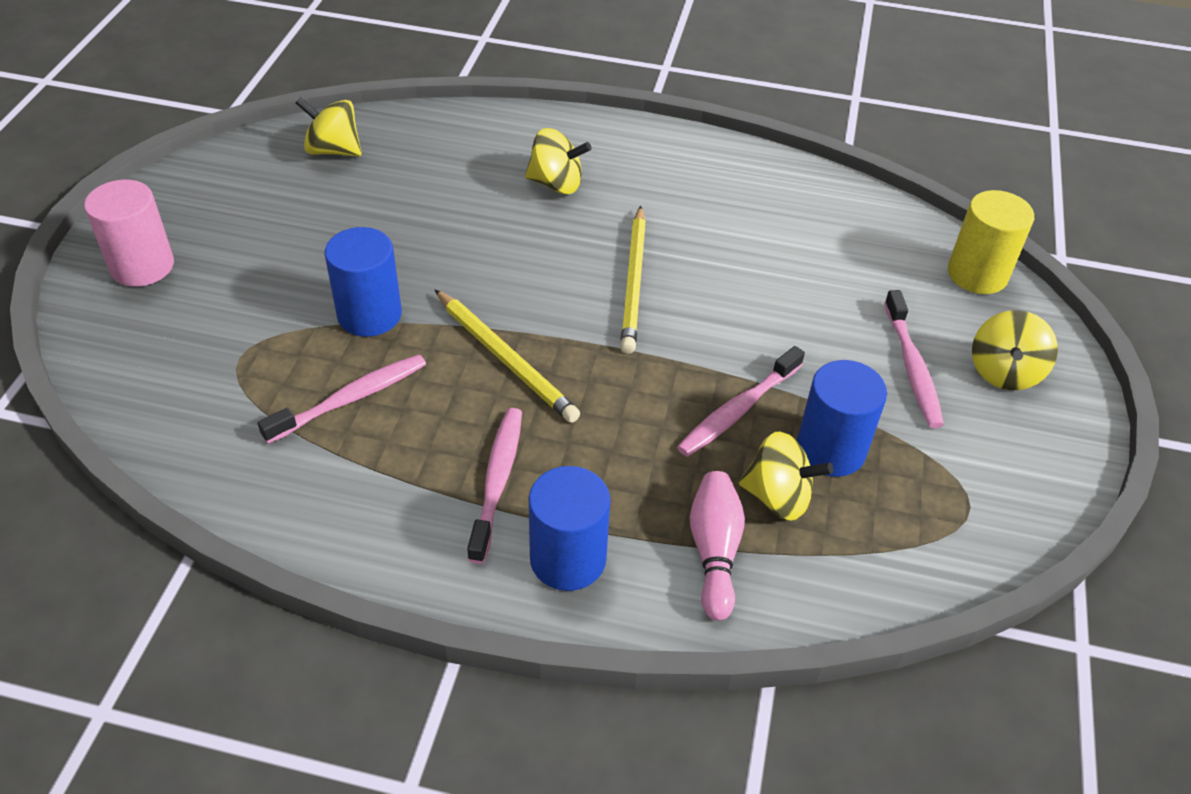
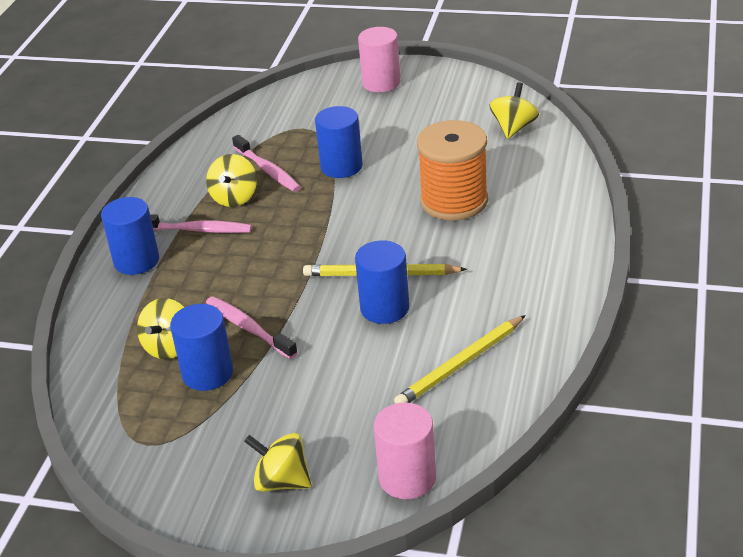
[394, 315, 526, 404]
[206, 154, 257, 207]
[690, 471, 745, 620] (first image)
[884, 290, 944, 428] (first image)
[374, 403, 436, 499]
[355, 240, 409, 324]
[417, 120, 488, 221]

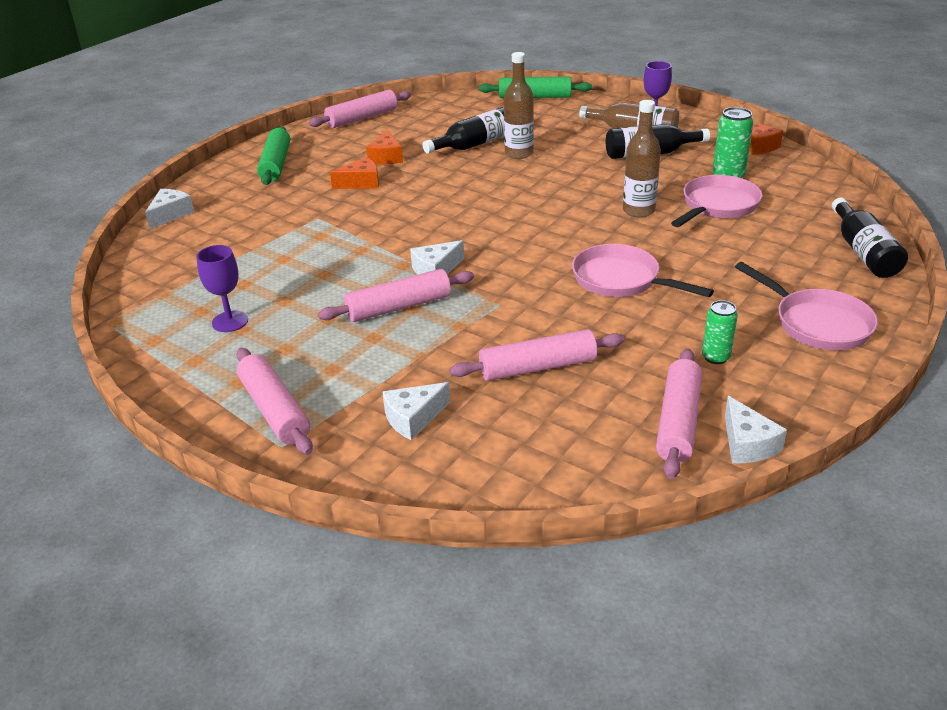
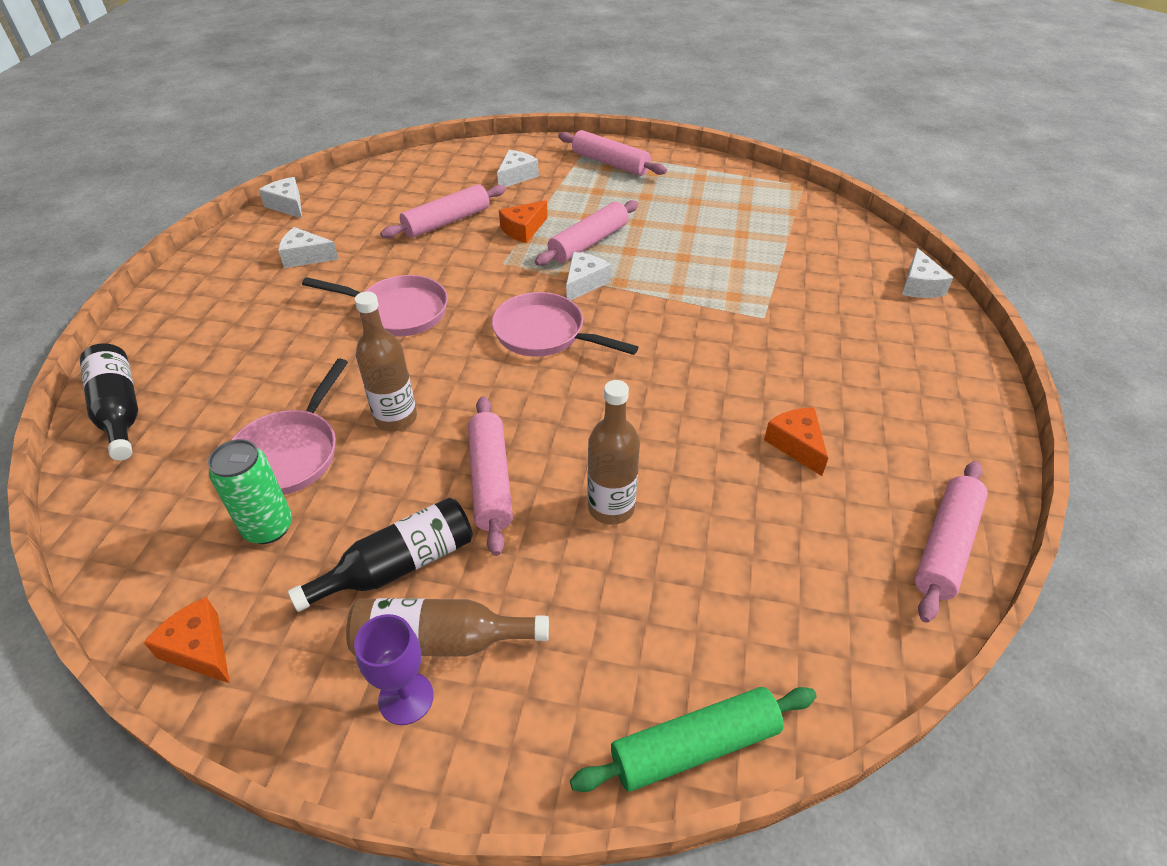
[196, 245, 248, 332] (first image)
[257, 126, 290, 185] (first image)
[499, 200, 548, 243]
[423, 107, 504, 154] (first image)
[468, 396, 513, 556]
[278, 227, 339, 268]
[492, 292, 638, 357]

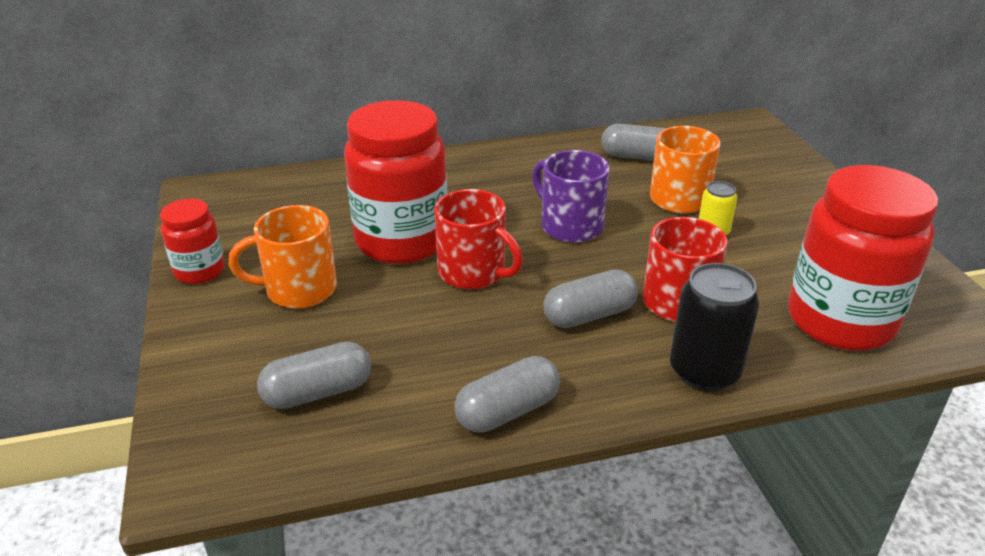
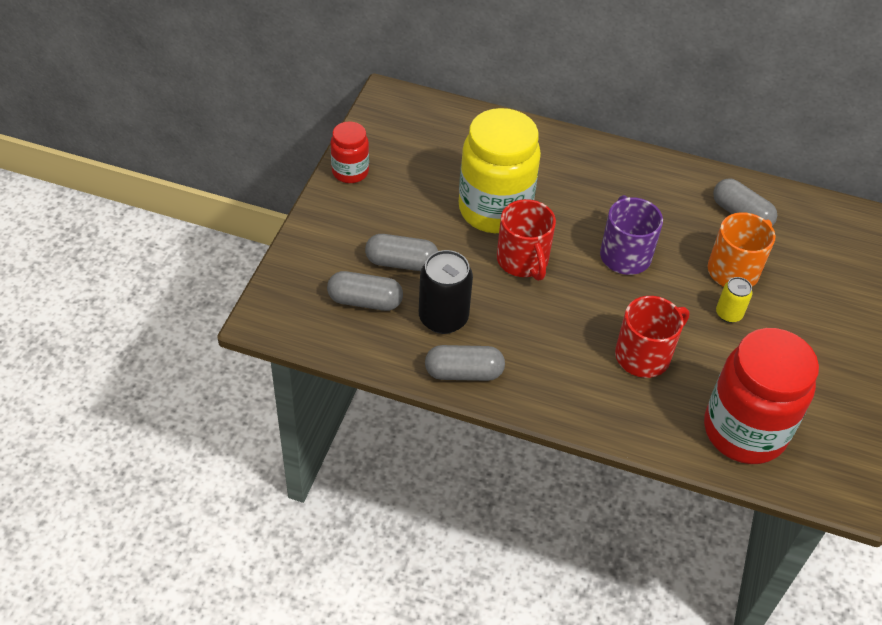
[228, 205, 337, 309] (first image)
[459, 108, 541, 233]
[365, 234, 438, 271]
[419, 250, 473, 334]

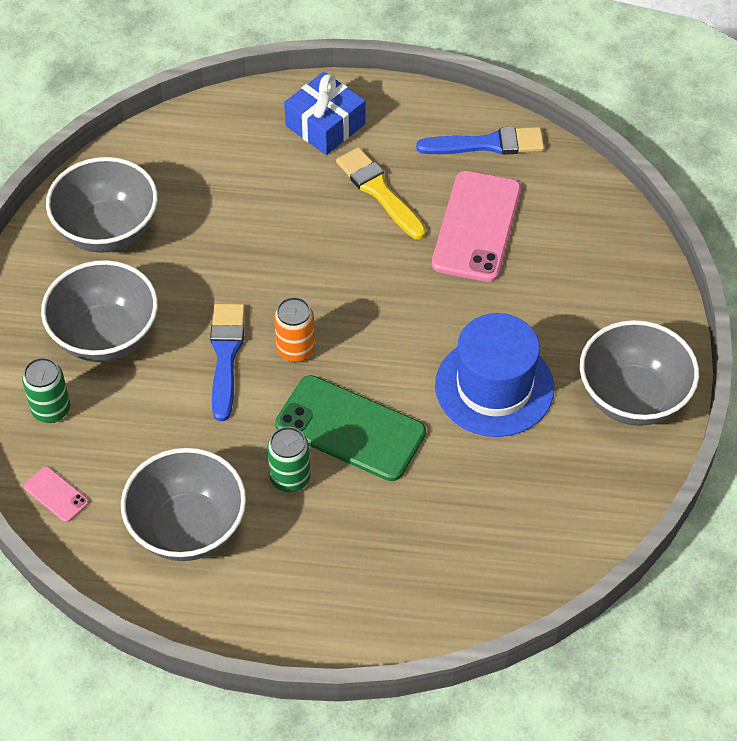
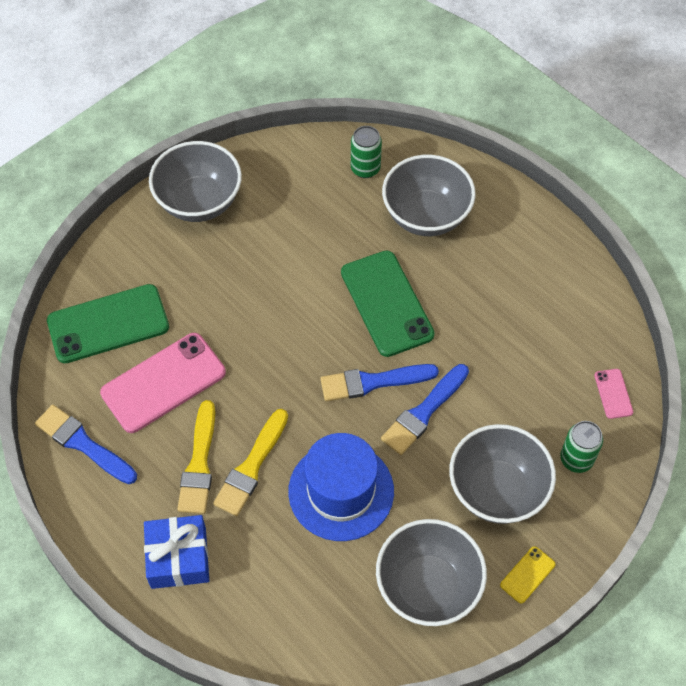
[382, 155, 476, 236]
[351, 126, 382, 178]
[320, 364, 439, 401]
[288, 433, 394, 541]
[47, 284, 169, 363]
[213, 409, 288, 516]
[500, 546, 555, 603]

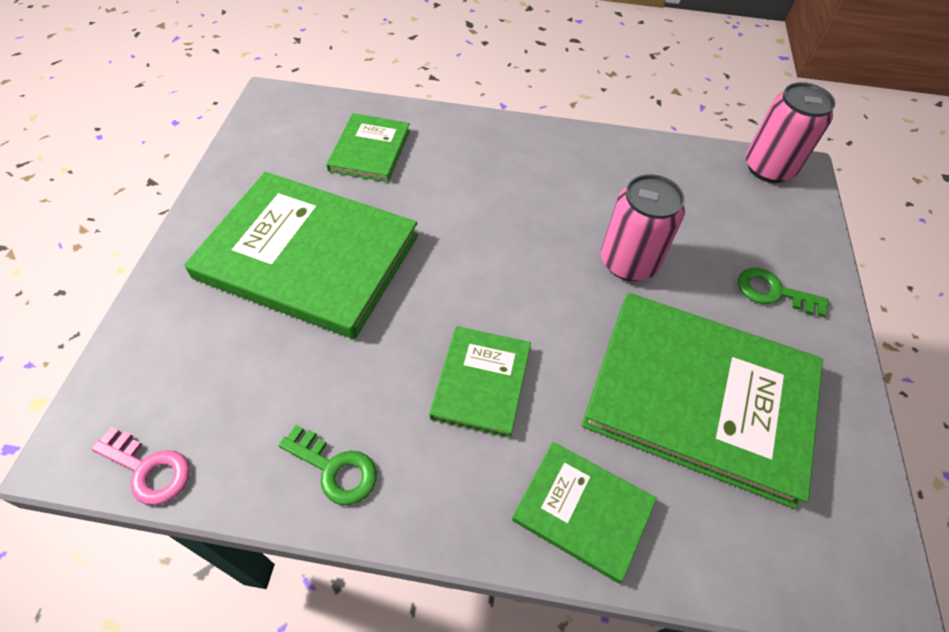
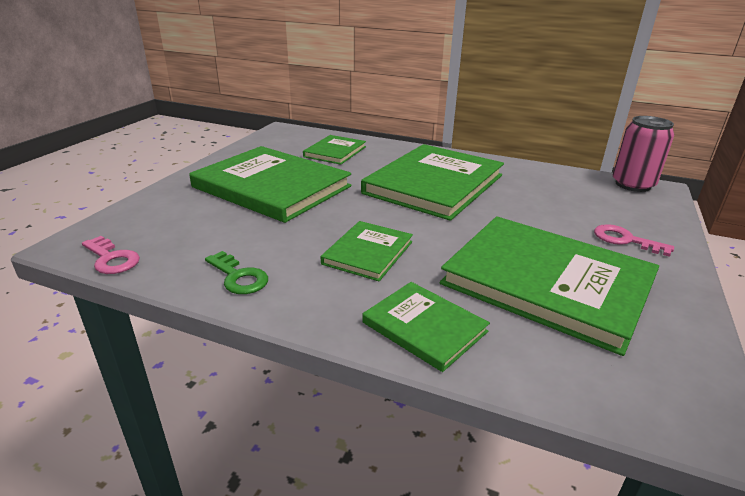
[601, 174, 685, 281] (first image)
[594, 224, 674, 257]
[361, 144, 504, 221]

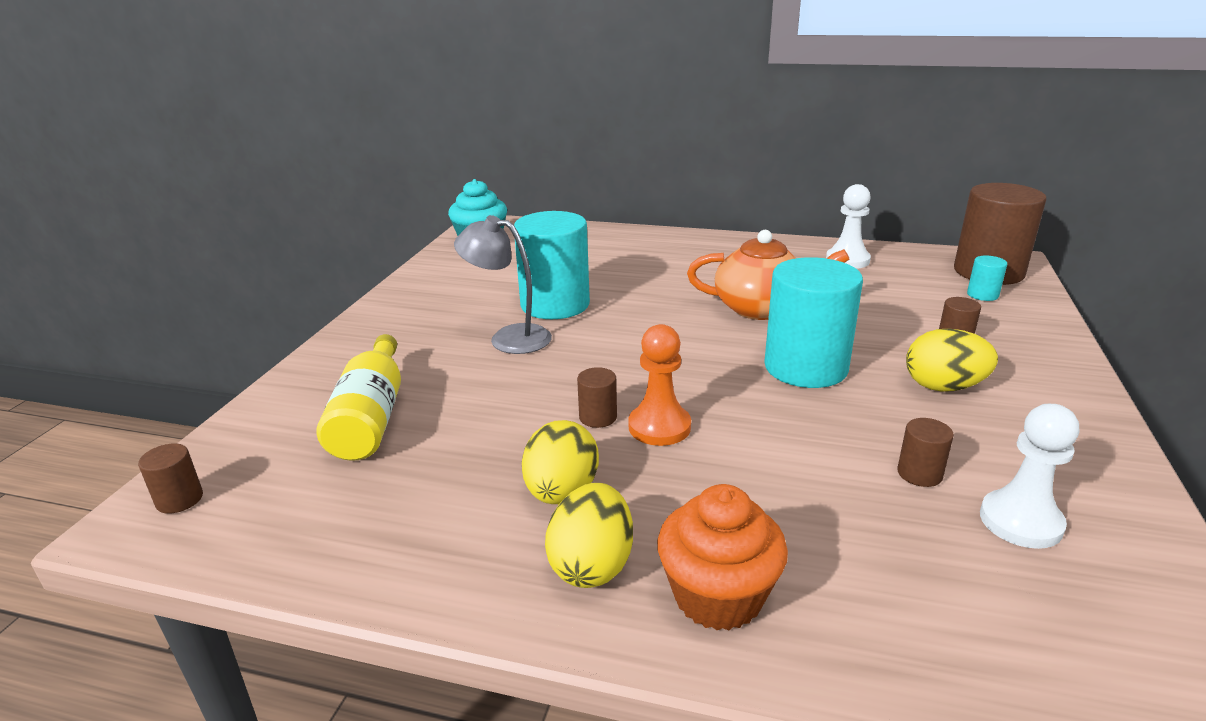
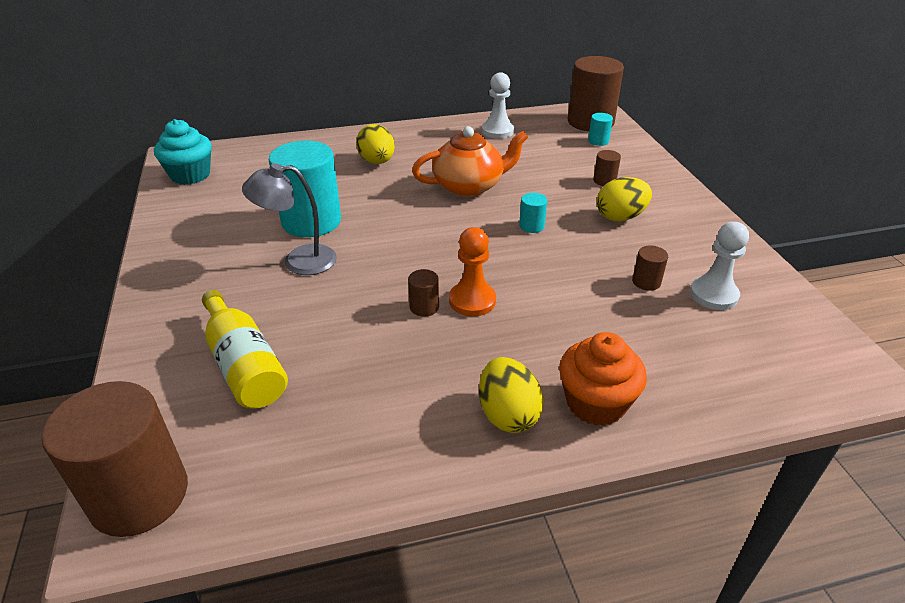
[42, 381, 188, 537]
[356, 124, 395, 164]
[519, 193, 547, 233]

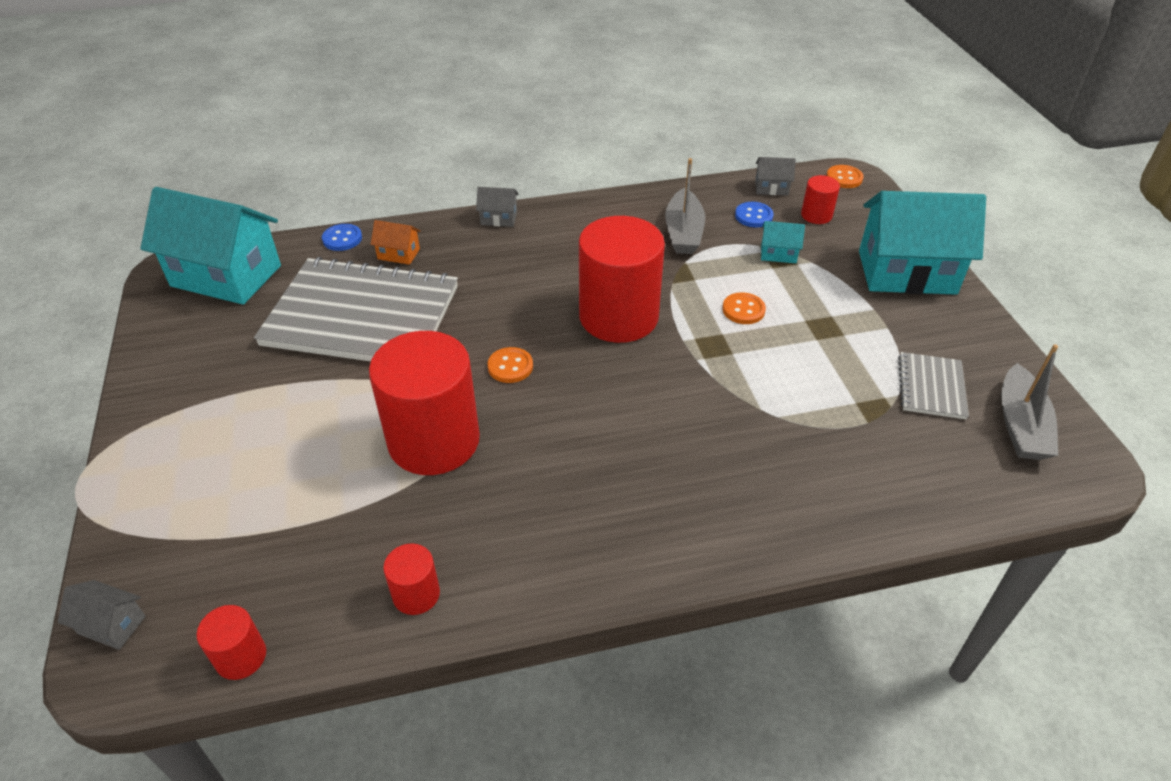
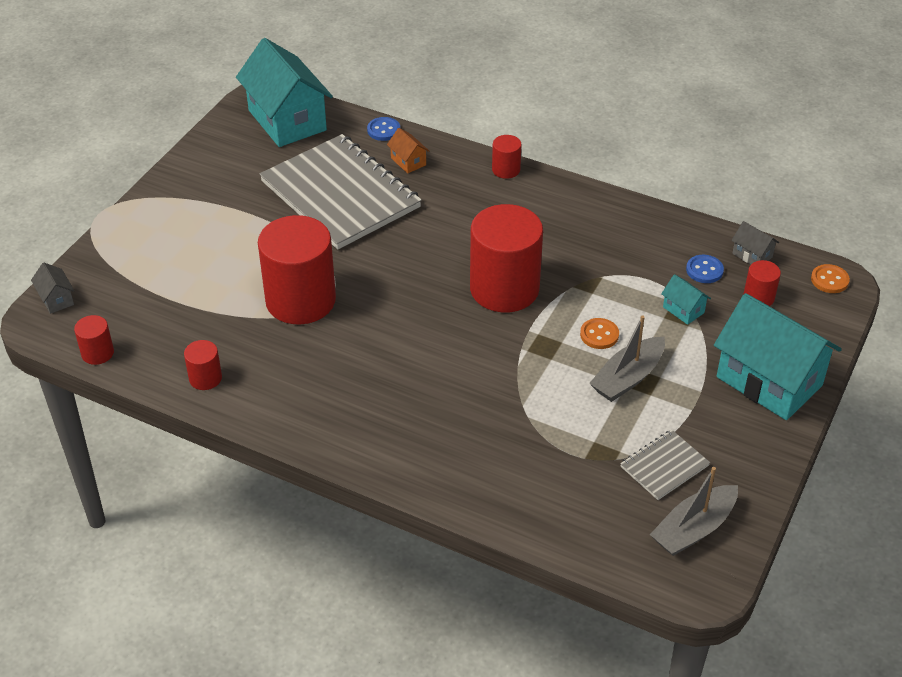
[492, 135, 521, 179]
[487, 347, 533, 383] (first image)
[589, 315, 665, 402]

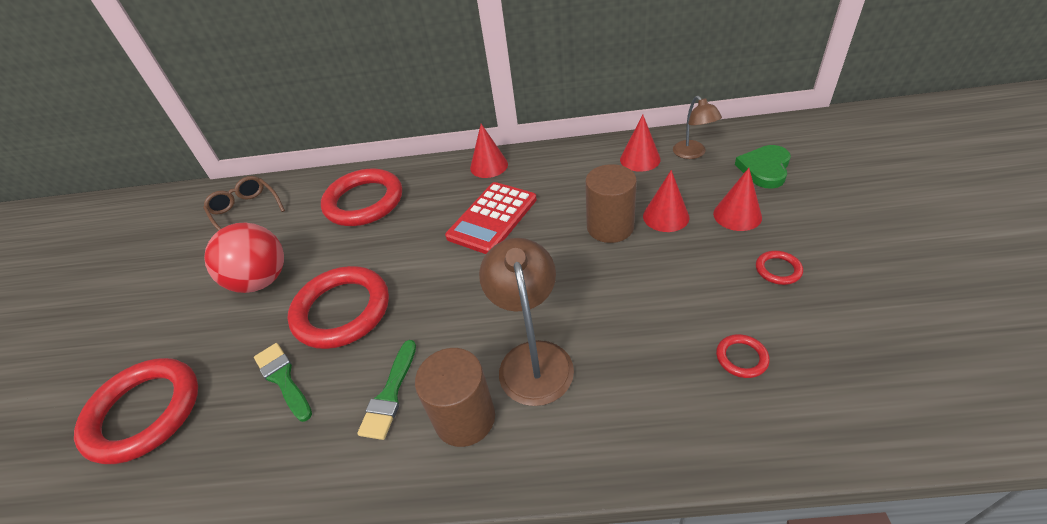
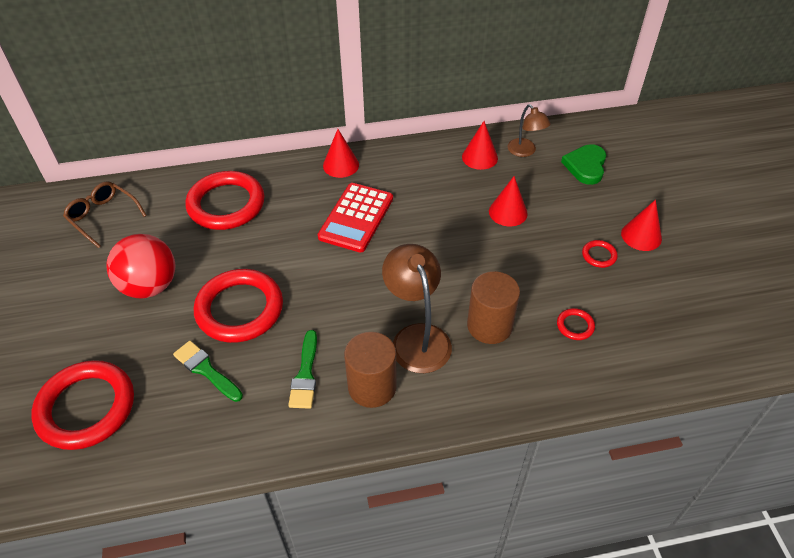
[467, 271, 520, 344]
[621, 200, 662, 251]

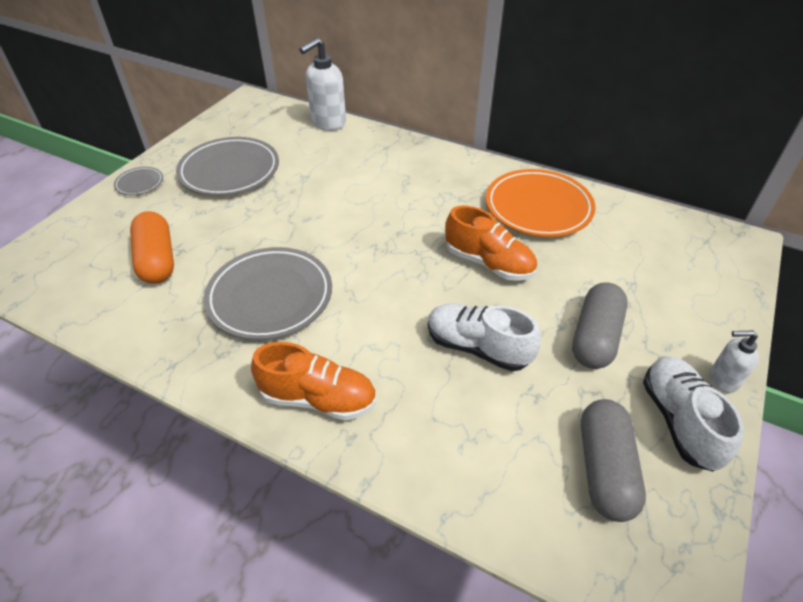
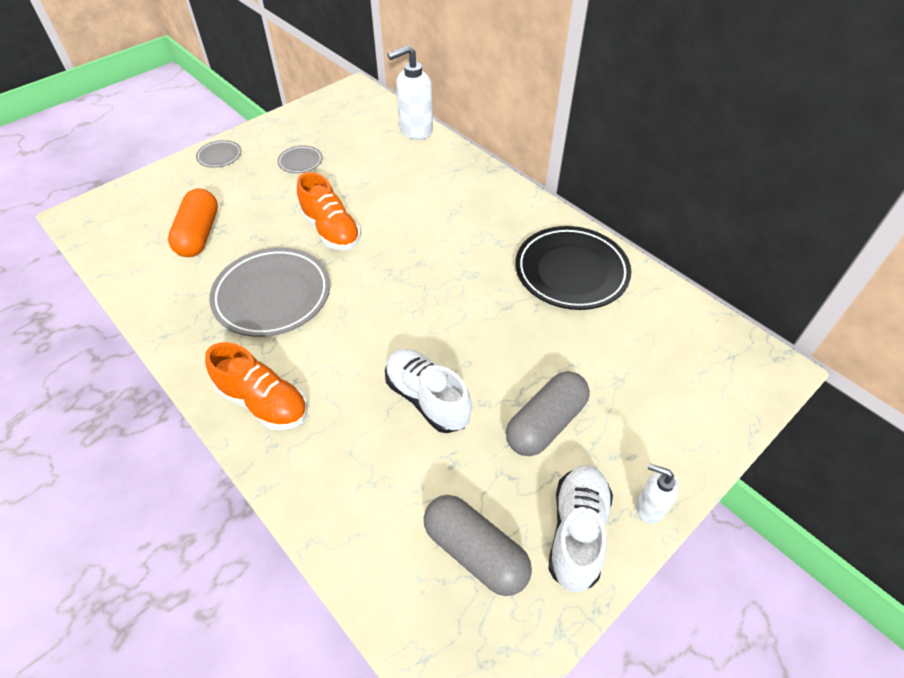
[277, 145, 323, 173]
[297, 172, 361, 250]
[515, 226, 631, 310]
[424, 495, 532, 596]

